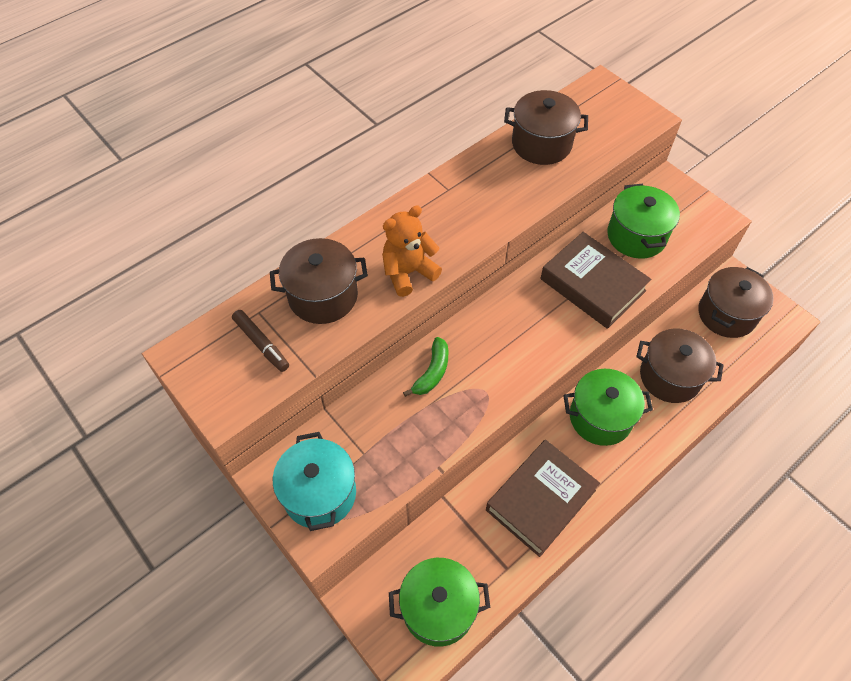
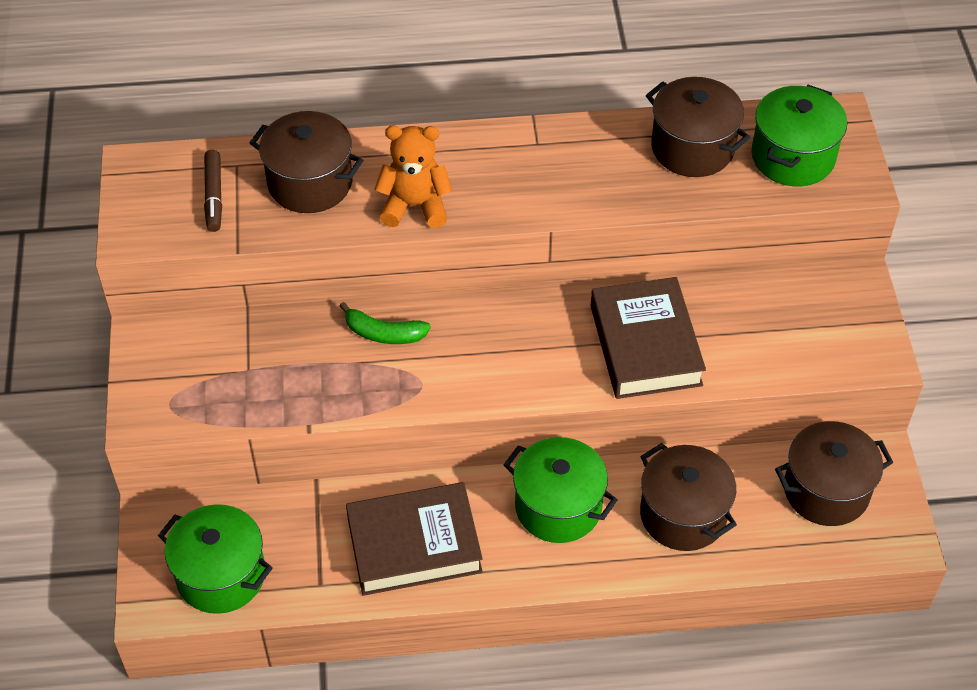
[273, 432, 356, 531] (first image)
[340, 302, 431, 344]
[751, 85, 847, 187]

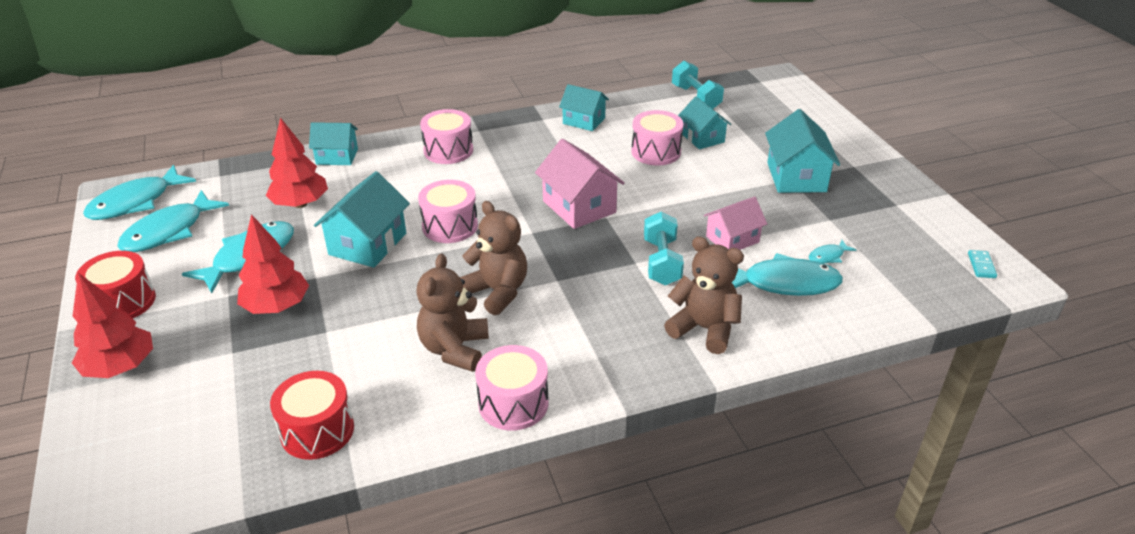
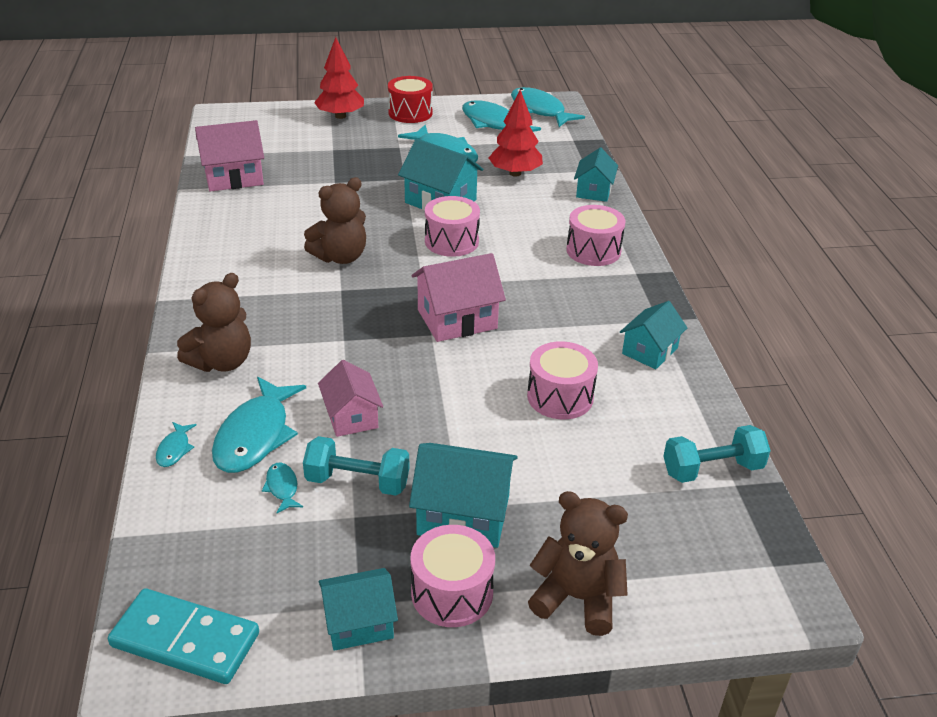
[237, 214, 309, 314] (first image)
[195, 120, 264, 192]
[528, 491, 628, 636]
[410, 525, 495, 627]
[303, 436, 410, 496]
[319, 568, 398, 651]
[108, 588, 259, 684]
[156, 422, 197, 467]

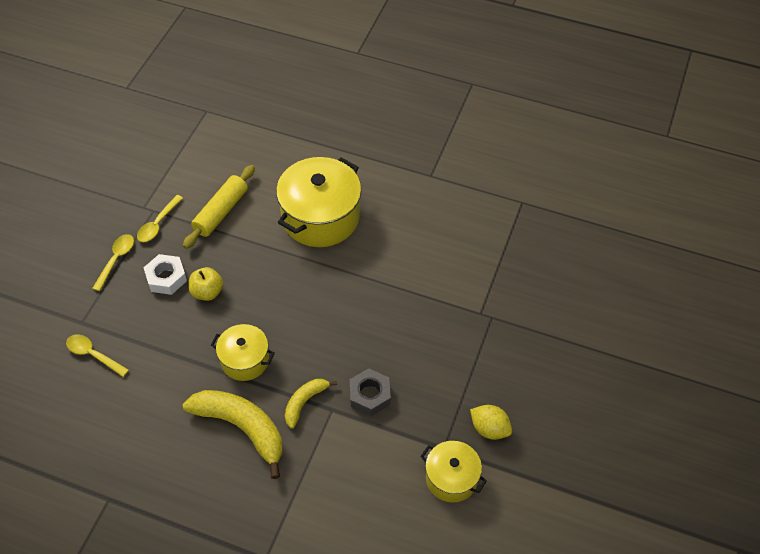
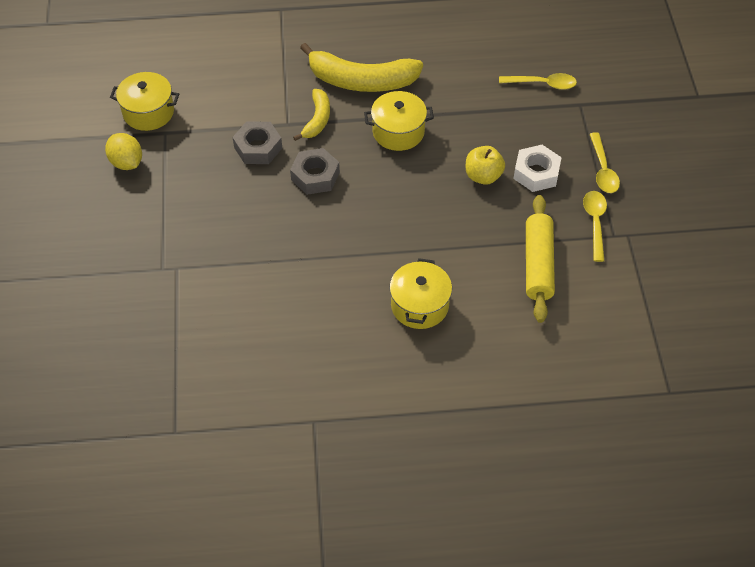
[389, 258, 452, 329]
[105, 133, 142, 170]
[290, 148, 340, 195]

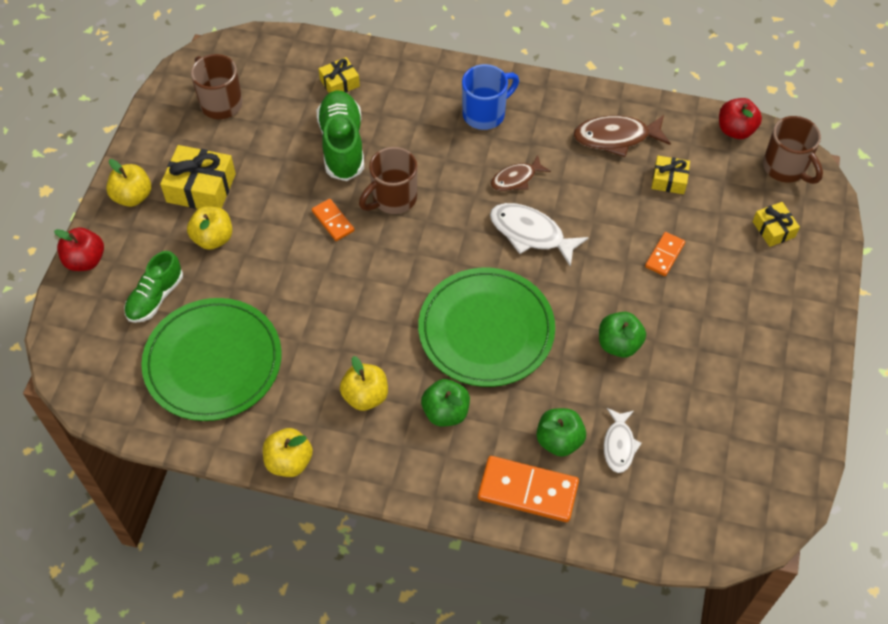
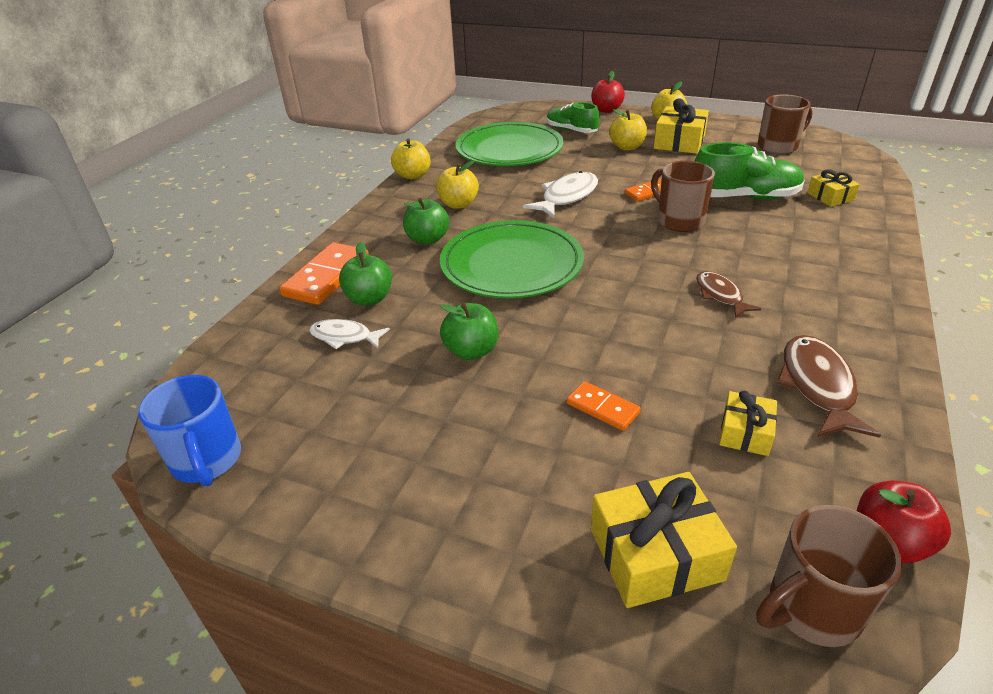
[138, 375, 241, 486]
[523, 171, 598, 218]
[591, 472, 737, 608]

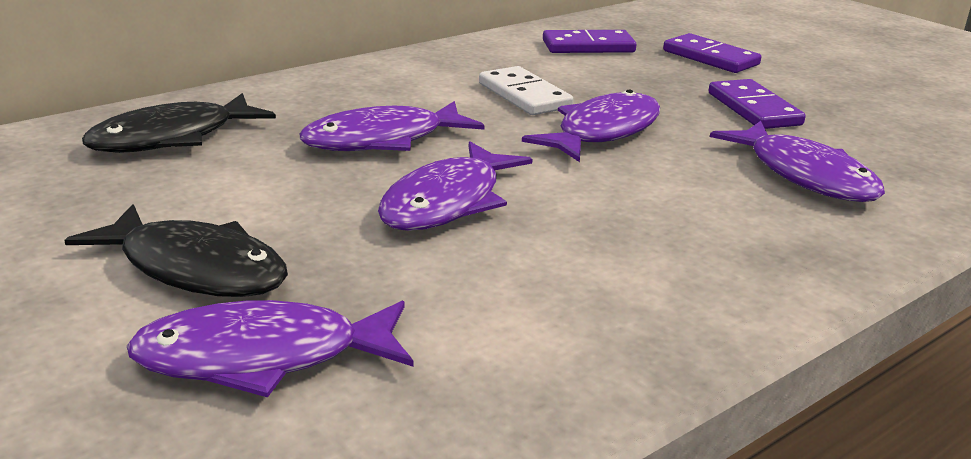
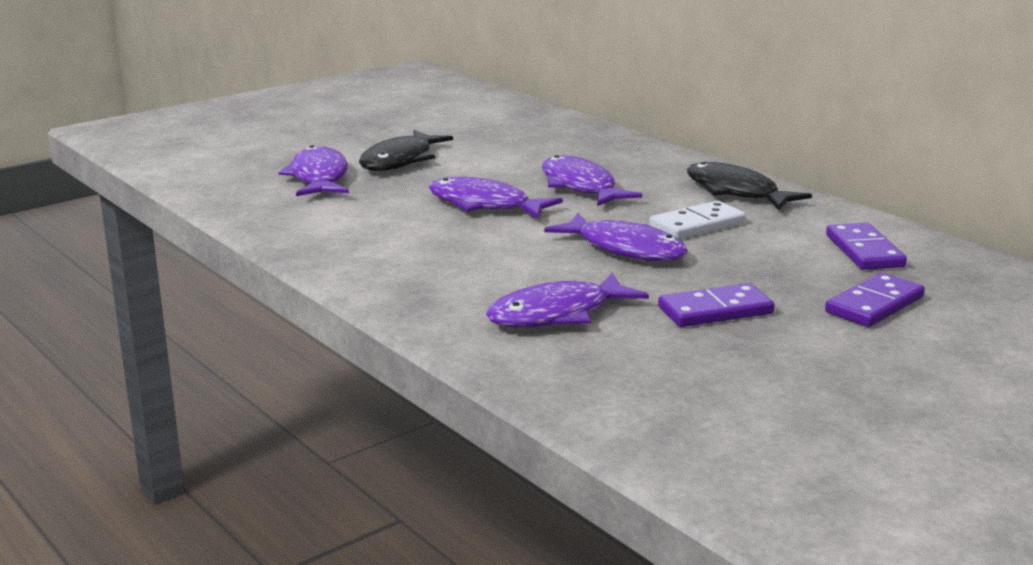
[687, 162, 812, 210]

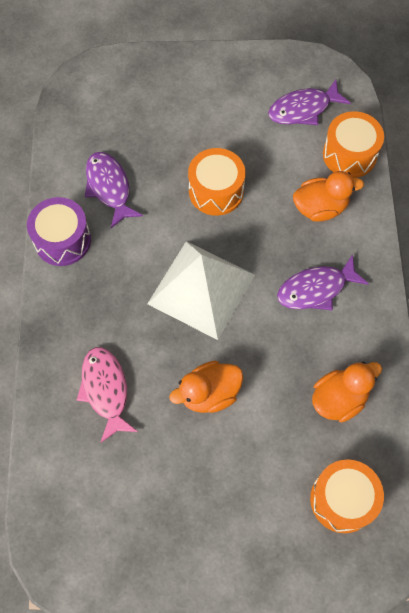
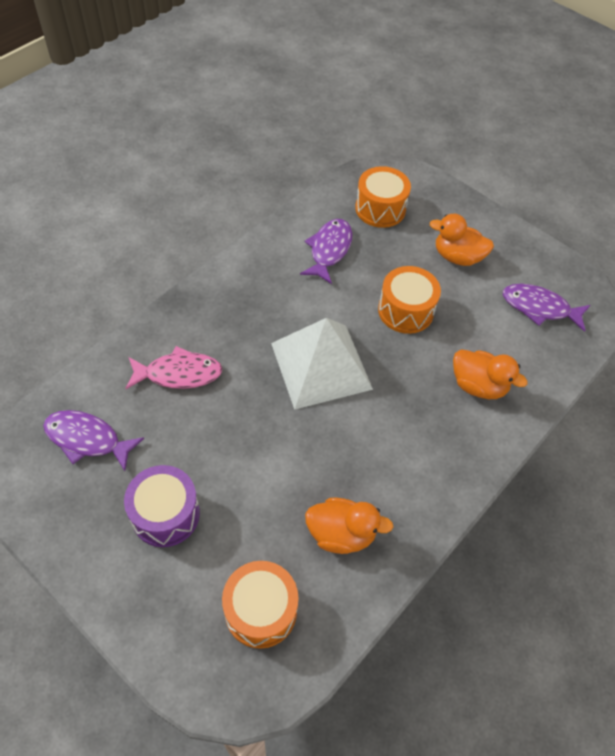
[124, 465, 200, 547]
[126, 346, 222, 389]
[430, 214, 494, 266]
[43, 410, 144, 471]
[355, 166, 411, 228]

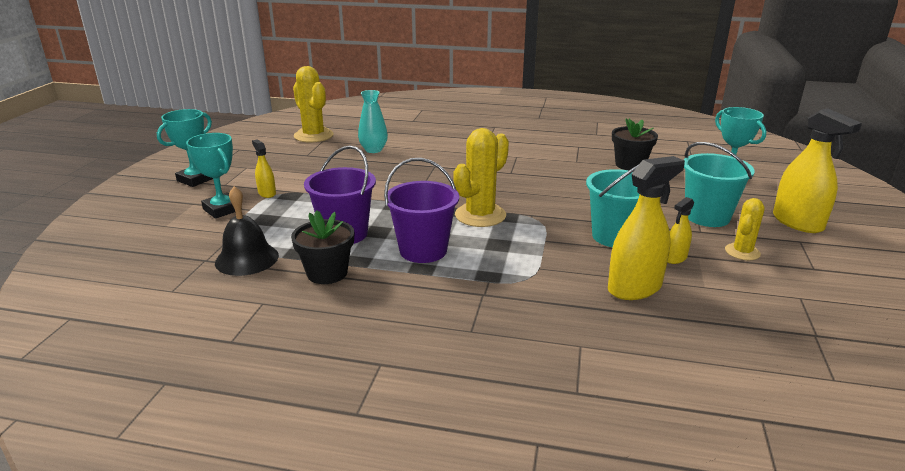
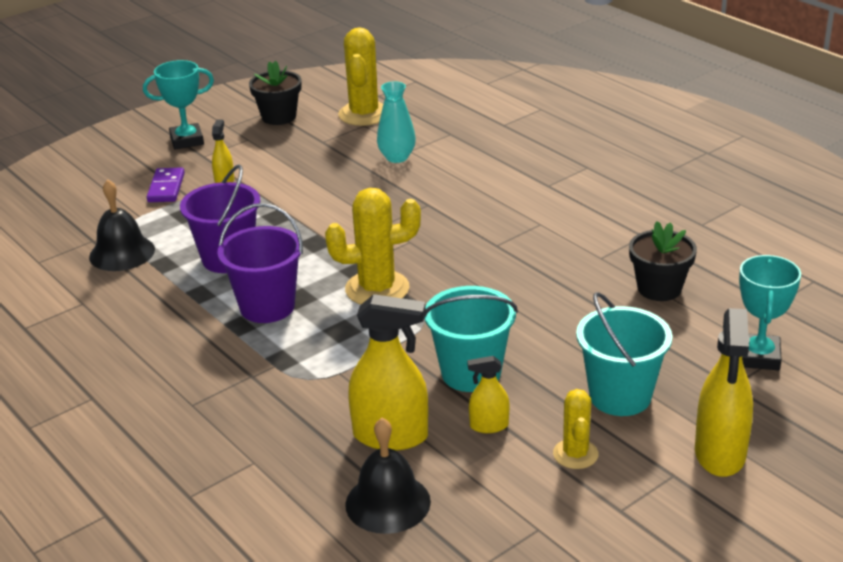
[147, 167, 185, 202]
[249, 61, 302, 125]
[553, 389, 599, 469]
[345, 418, 431, 534]

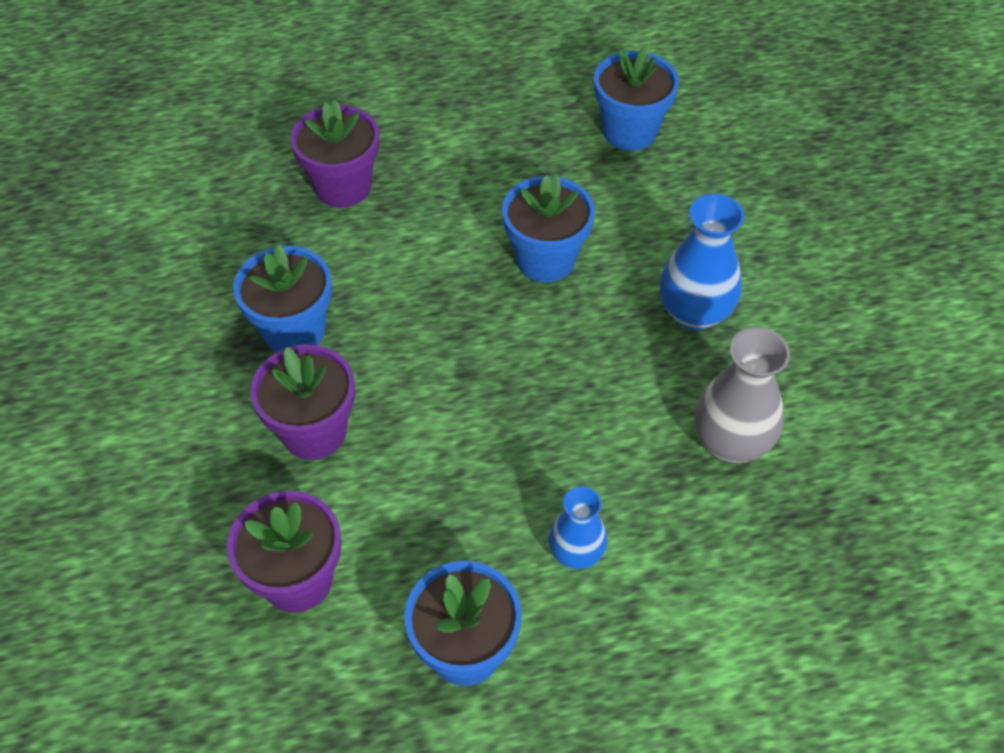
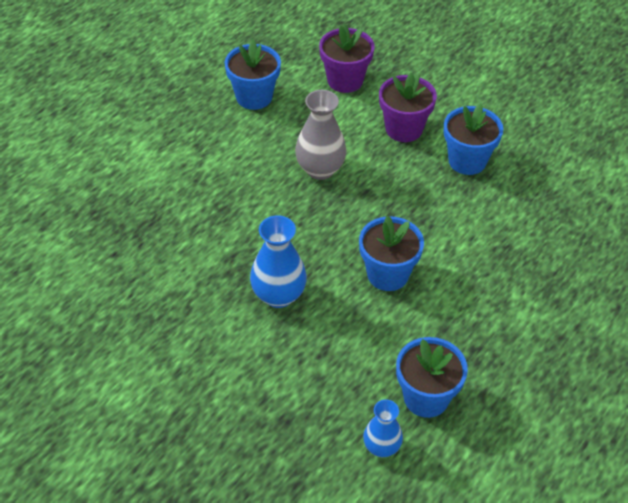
[290, 100, 379, 208] (first image)
[363, 399, 403, 457]
[295, 90, 347, 180]

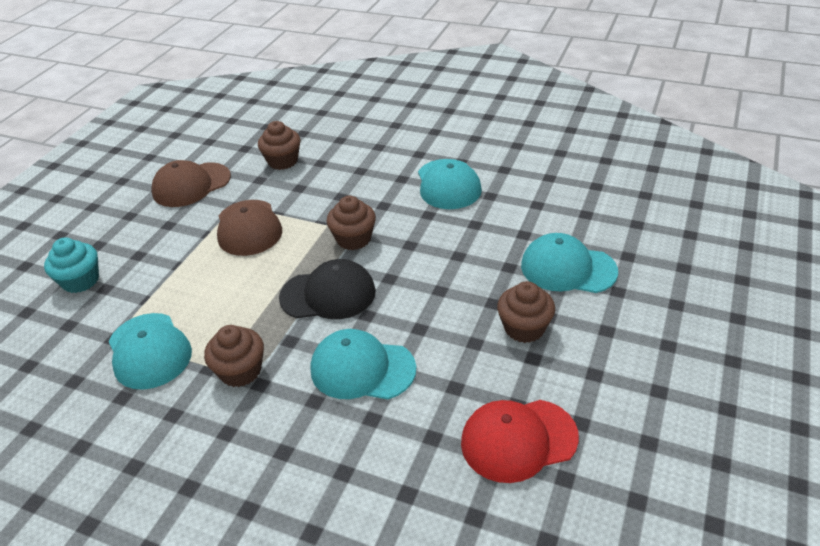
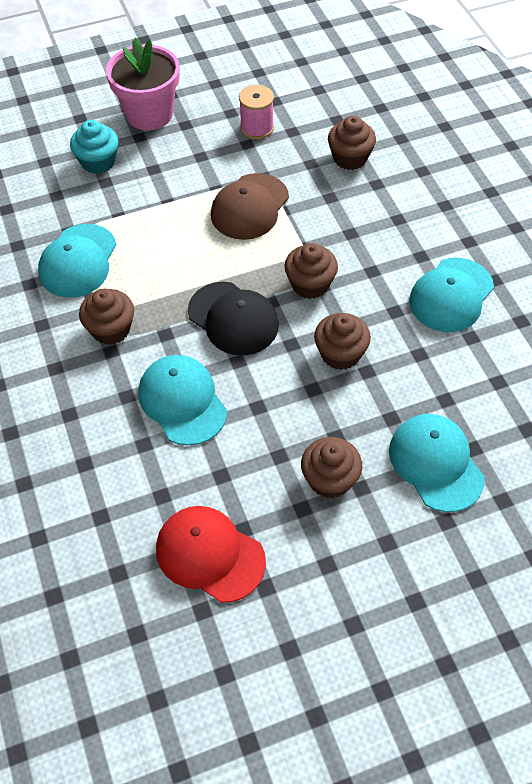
[239, 85, 274, 140]
[106, 38, 180, 130]
[314, 313, 371, 370]

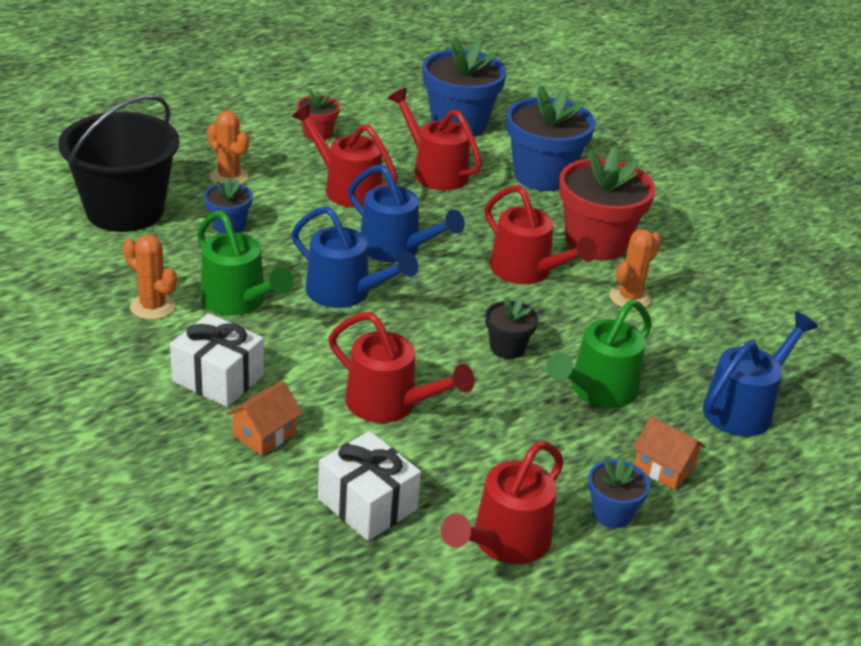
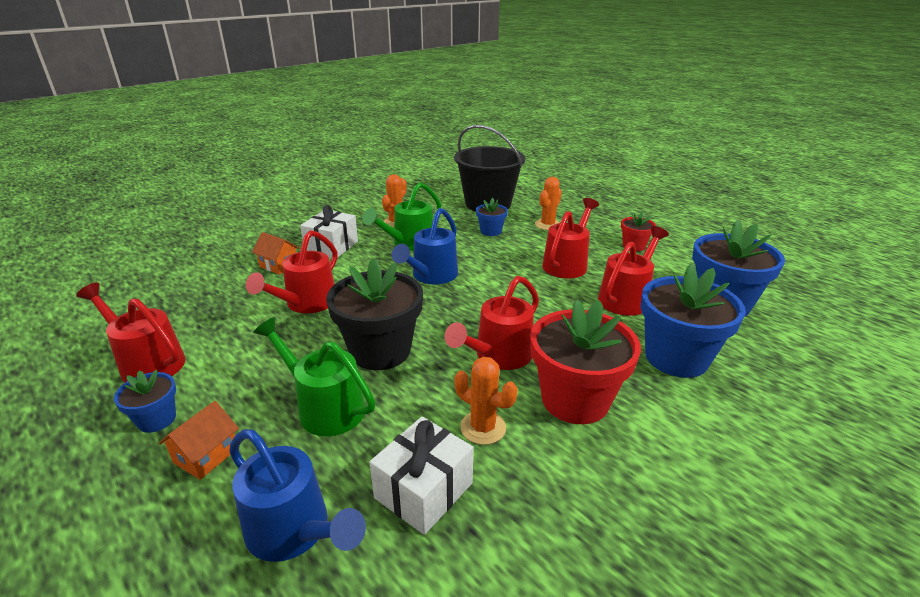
[370, 417, 473, 535]
[348, 164, 465, 262] (first image)
[326, 258, 423, 370]

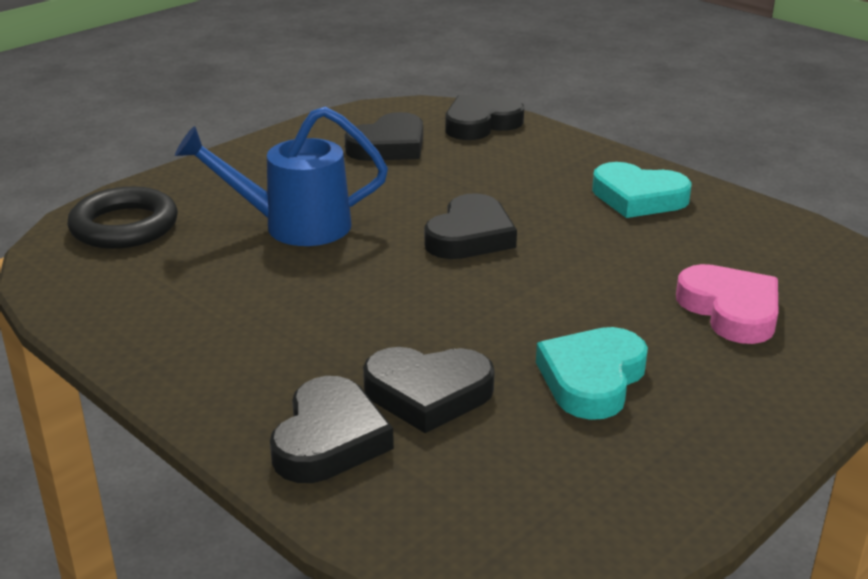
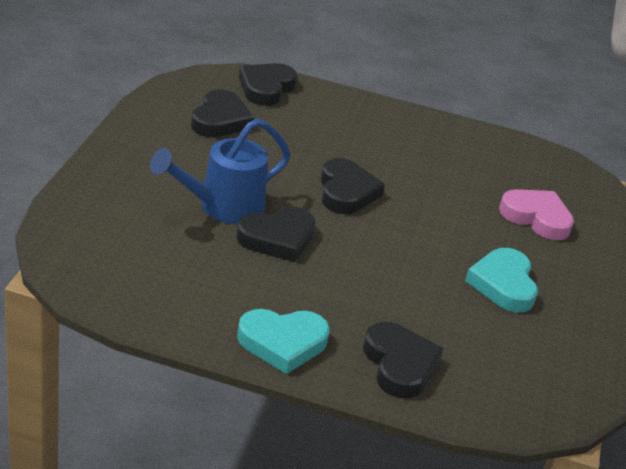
[68, 186, 178, 249] (first image)
[236, 207, 316, 262]
[237, 309, 330, 374]

